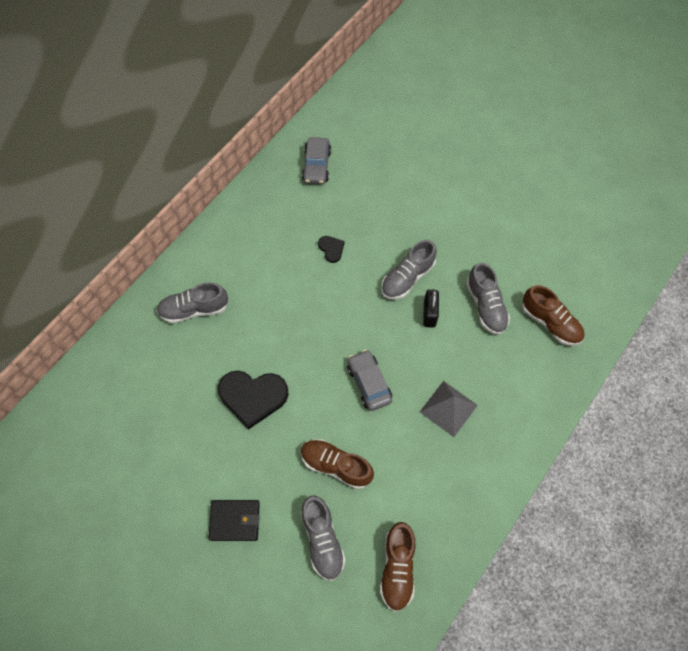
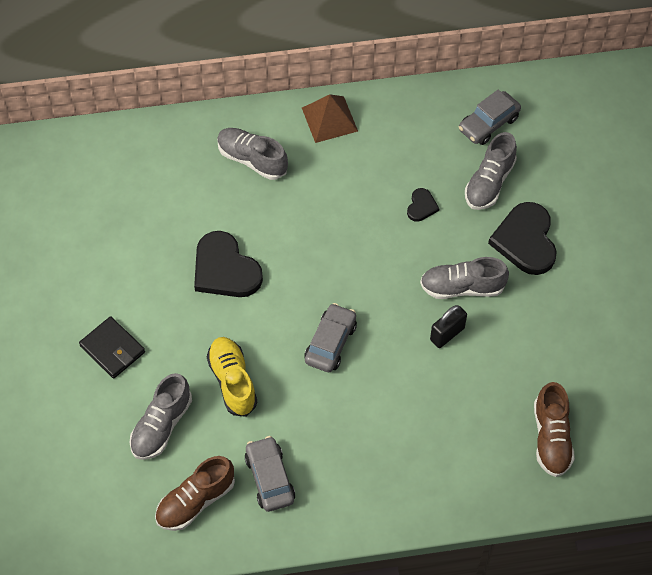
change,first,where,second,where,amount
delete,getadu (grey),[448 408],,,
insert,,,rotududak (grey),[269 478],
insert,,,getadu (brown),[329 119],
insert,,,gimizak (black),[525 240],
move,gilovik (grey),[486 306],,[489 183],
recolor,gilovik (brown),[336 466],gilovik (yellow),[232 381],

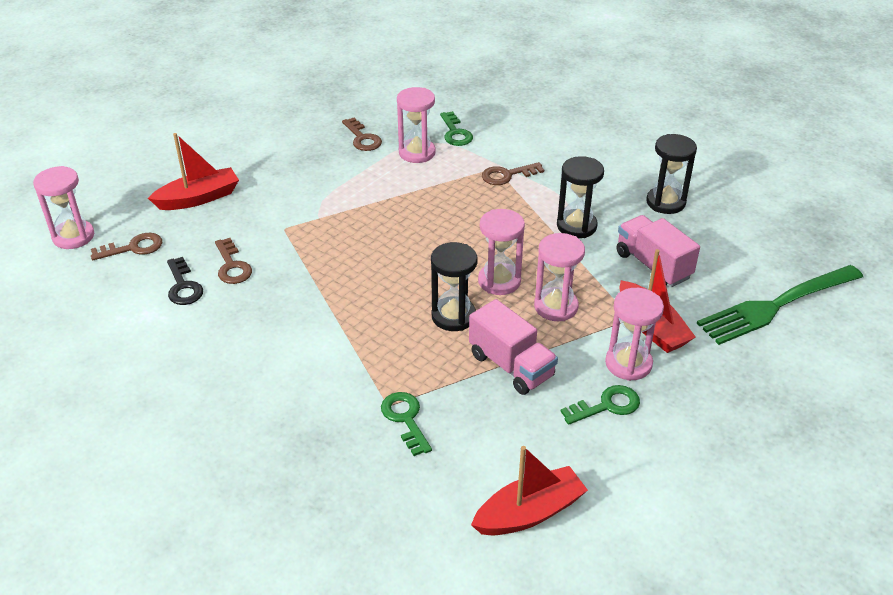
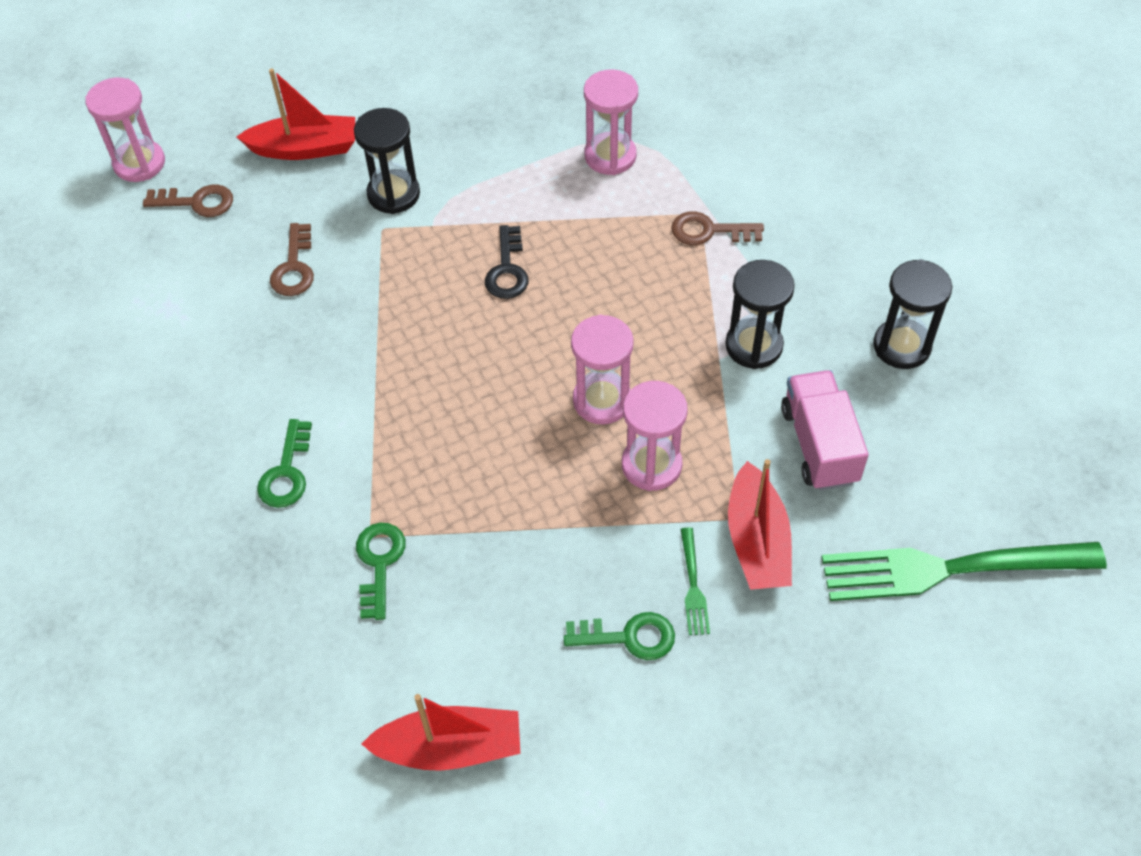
change,first,where,second,where,amount
delete,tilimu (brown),[362 138],,,
delete,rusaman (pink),[511 366],,,
move,tilimu (black),[183 286],,[507 269],
move,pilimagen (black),[453 316],,[393 194],
move,tilimu (green),[455 133],,[287 472],
replace,pilimagen (pink),[628 363],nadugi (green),[693 585],

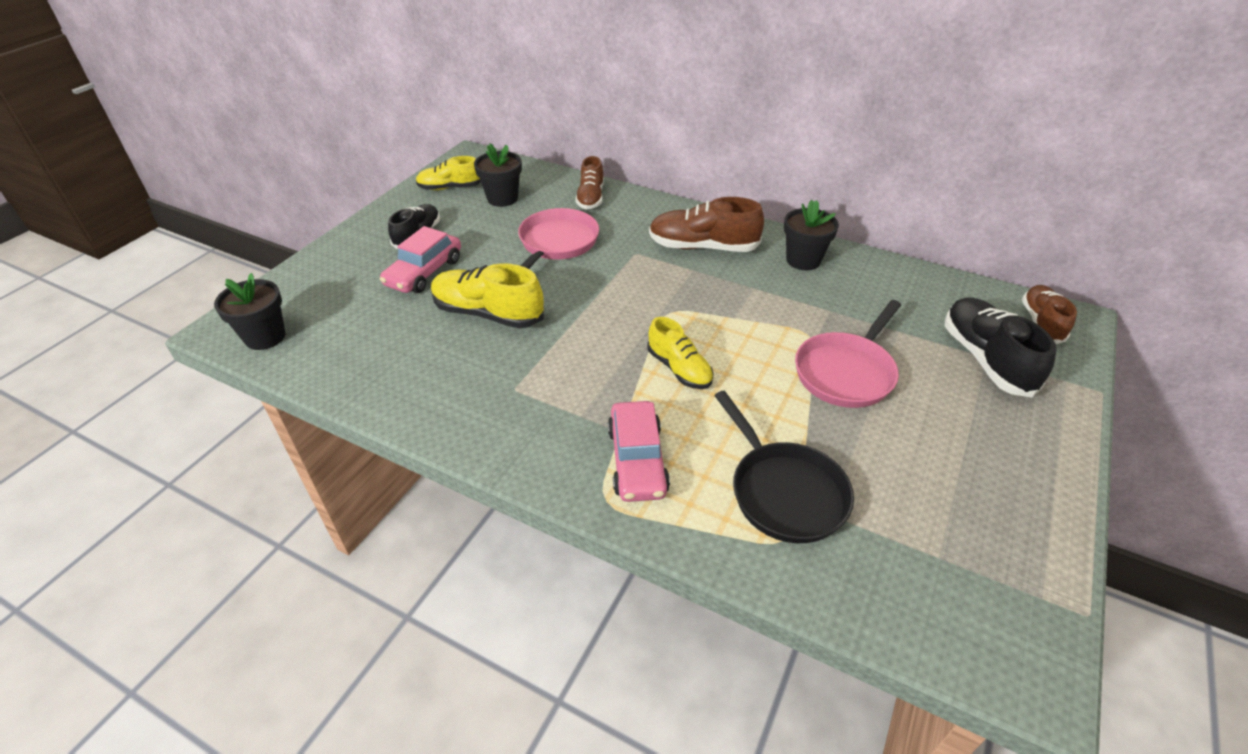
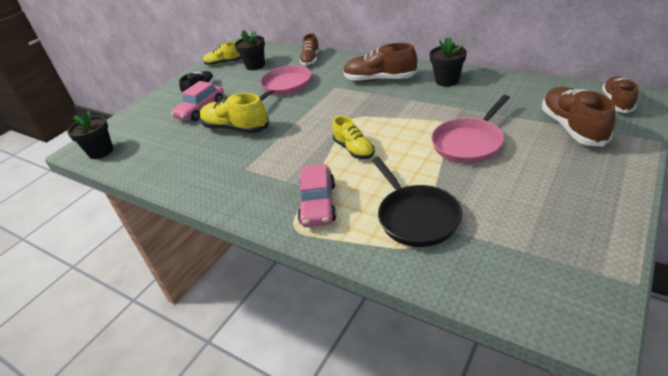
change,first,where,second,where,amount
recolor,gilovik (black),[985 359],gilovik (brown),[572 128],

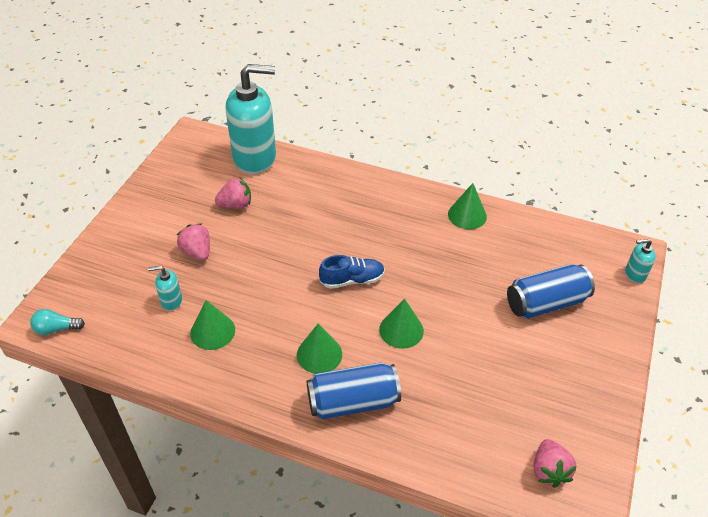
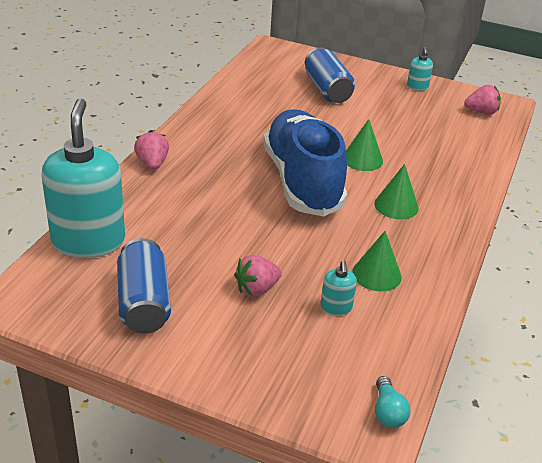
change,first,where,second,where,amount
delete,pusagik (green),[467 215],,,
move,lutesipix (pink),[236 205],,[152 163],
move,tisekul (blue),[353 402],,[144 302],
move,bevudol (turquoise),[635 274],,[417 87],
resize,gilovik (blue),[352 280],,[302 181],x2.35

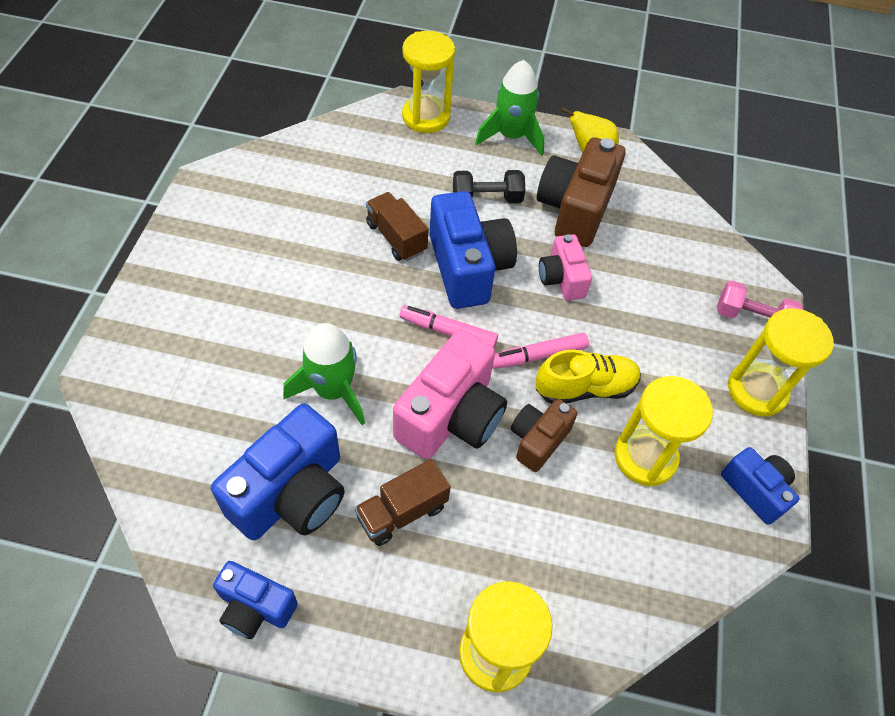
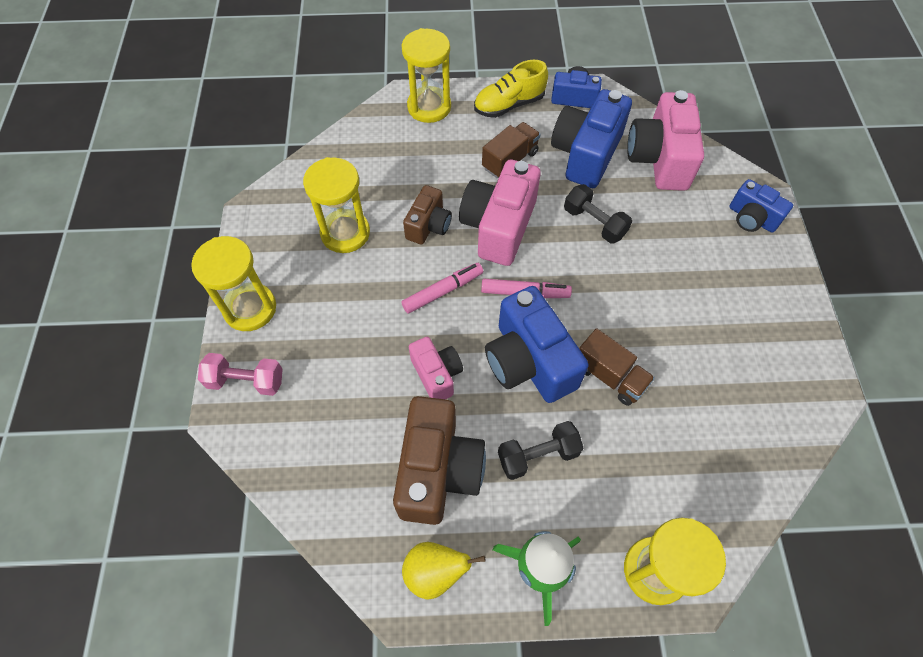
change,first,where,second,where,amount
insert,,,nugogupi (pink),[659 159],
move,gilovik (yellow),[585 388],,[509 105],
move,nugogupi (blue),[755 490],,[751 218],
replace,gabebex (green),[332 390],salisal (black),[594 223],

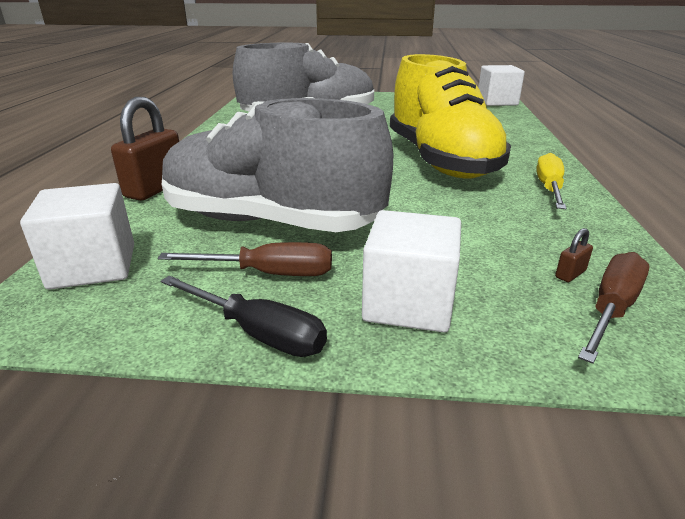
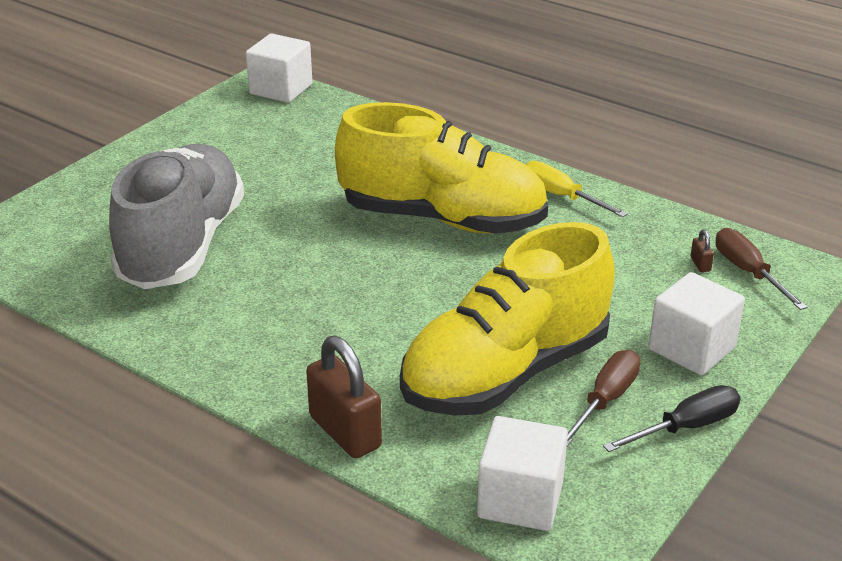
change,first,where,second,where,amount
recolor,gilovik (grey),[270 222],gilovik (yellow),[505 373],

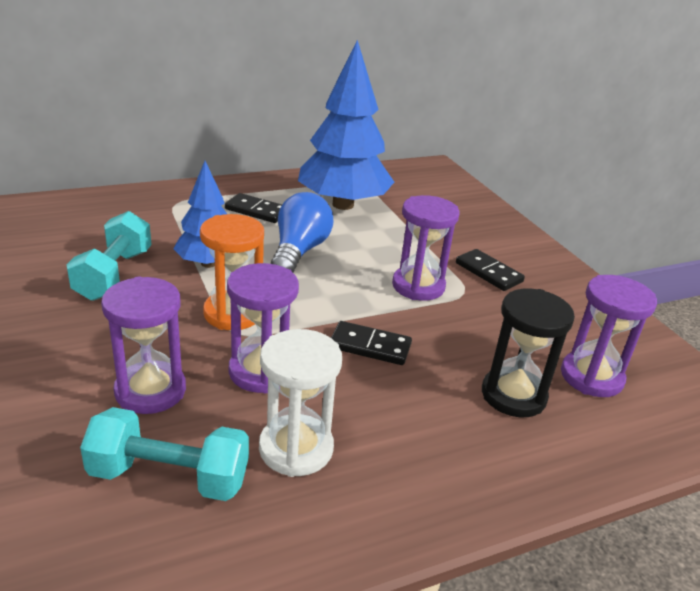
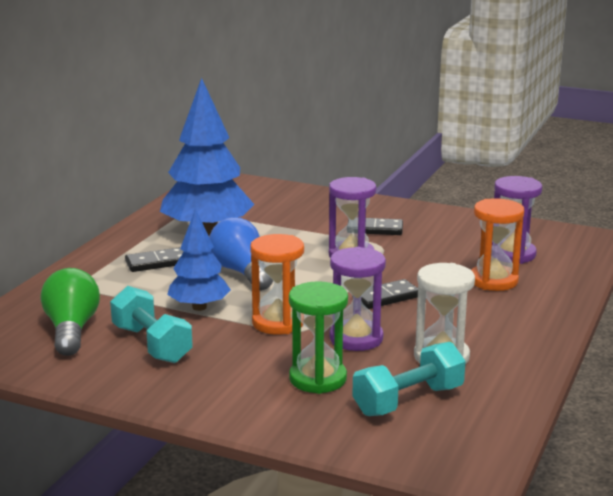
change,first,where,second,where,amount
insert,,,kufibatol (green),[71 330],
recolor,pilimagen (purple),[150 391],pilimagen (green),[318 379],
recolor,pilimagen (black),[513 395],pilimagen (orange),[493 281],

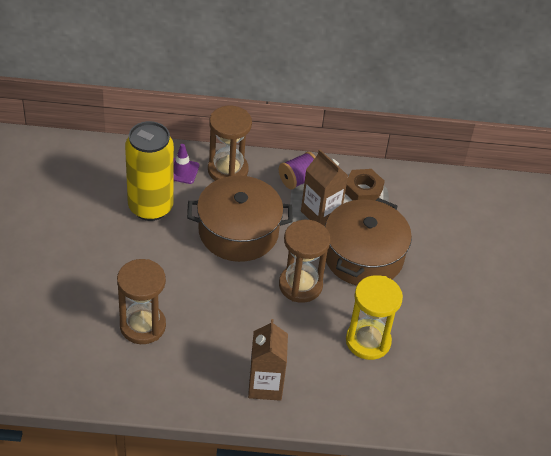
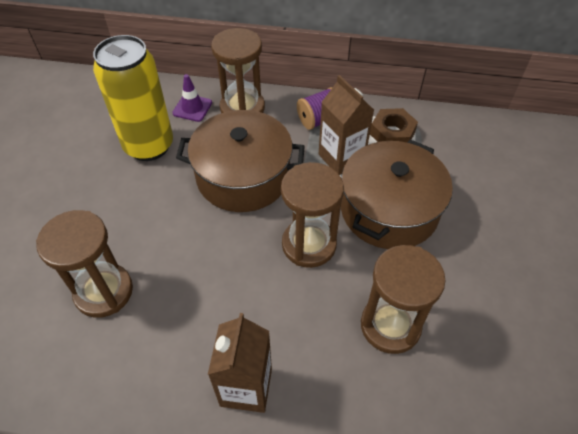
change,first,where,second,where,amount
recolor,pilimagen (yellow),[368 341],pilimagen (brown),[390 325],

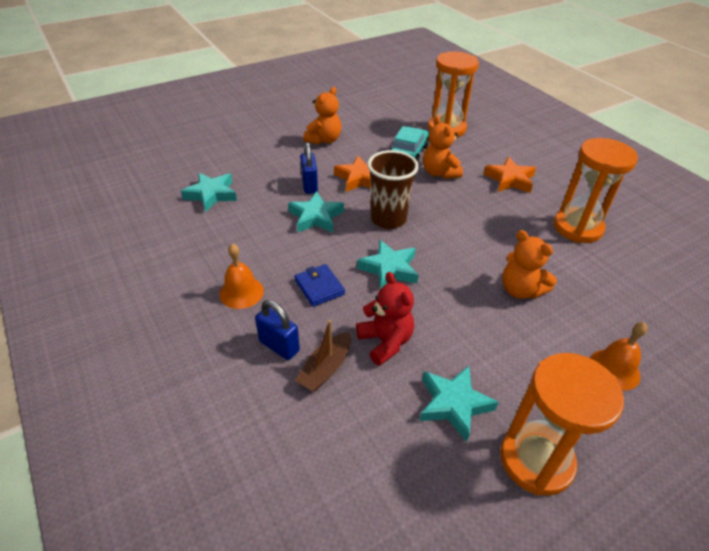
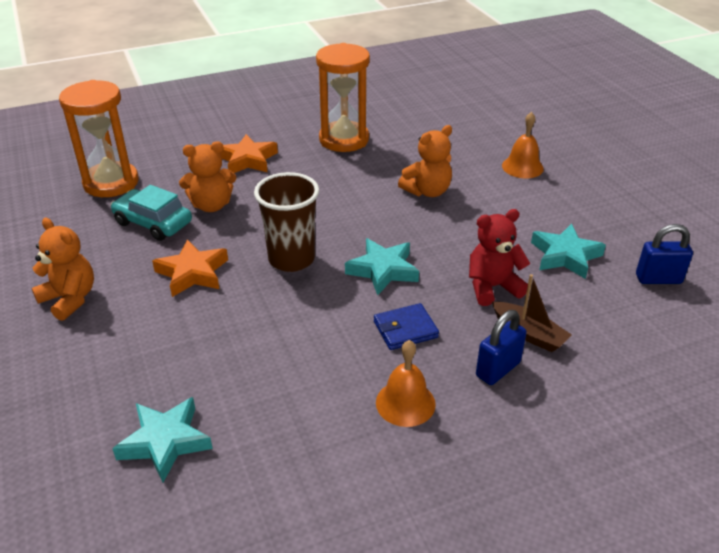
change,first,where,second,where,amount
delete,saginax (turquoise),[316 217],,,
delete,pilimagen (orange),[536 460],,,
move,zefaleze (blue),[309 185],,[658 279],

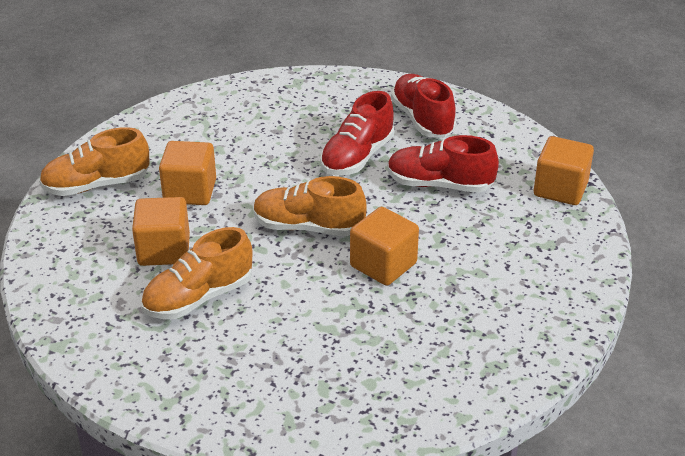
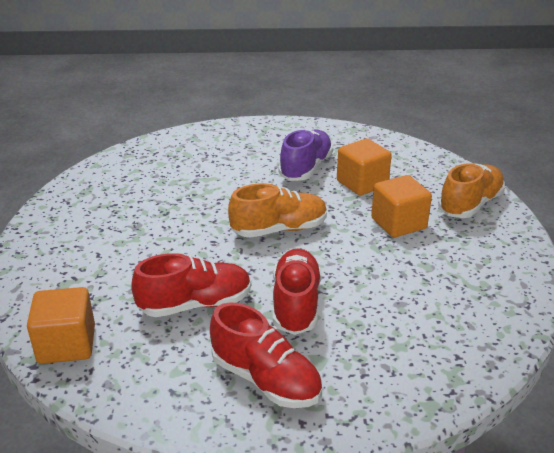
change,first,where,second,where,amount
delete,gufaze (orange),[383 265],,,
recolor,gilovik (orange),[198 297],gilovik (purple),[306 168],

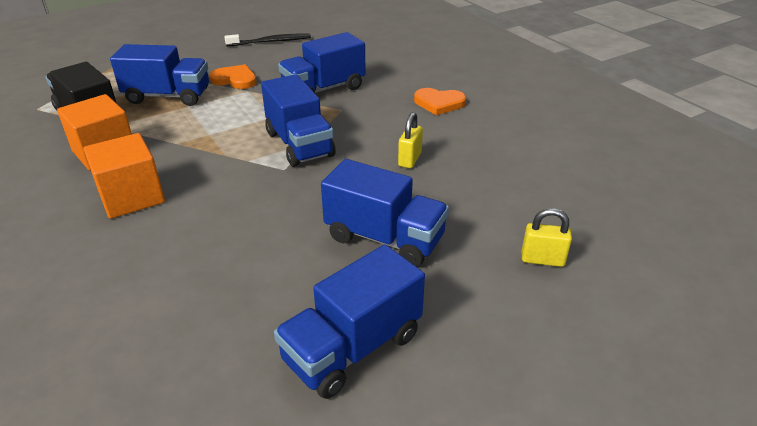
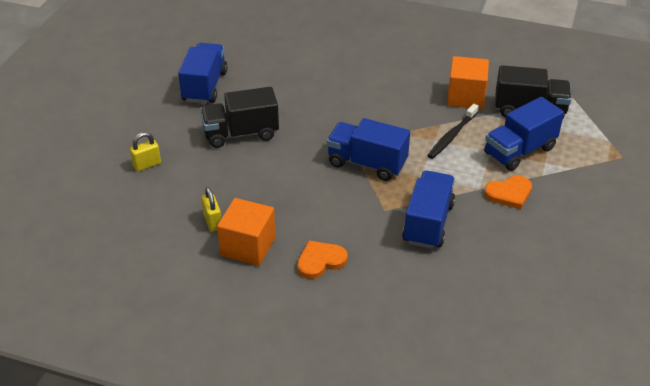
change,first,where,second,where,amount
move,gufaze (orange),[131 197],,[248 246],
move,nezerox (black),[271 42],,[451 136],
move,zefaleze (yellow),[410 159],,[212 221],
recolor,rusaman (blue),[384 238],rusaman (black),[241 134],

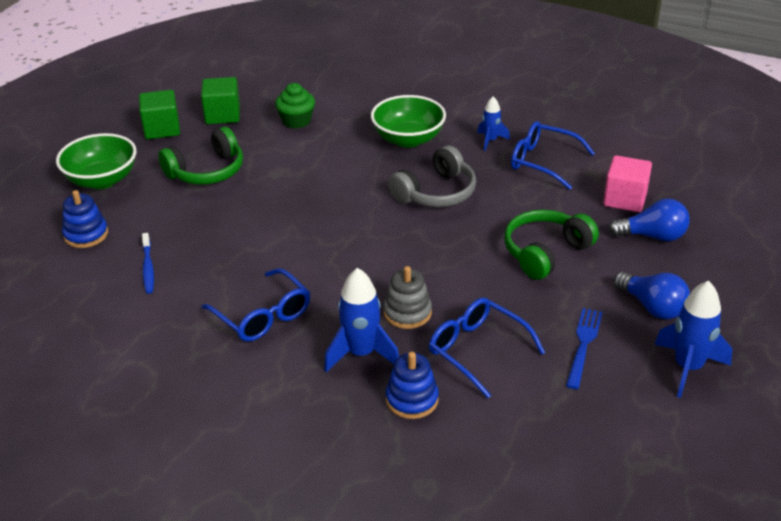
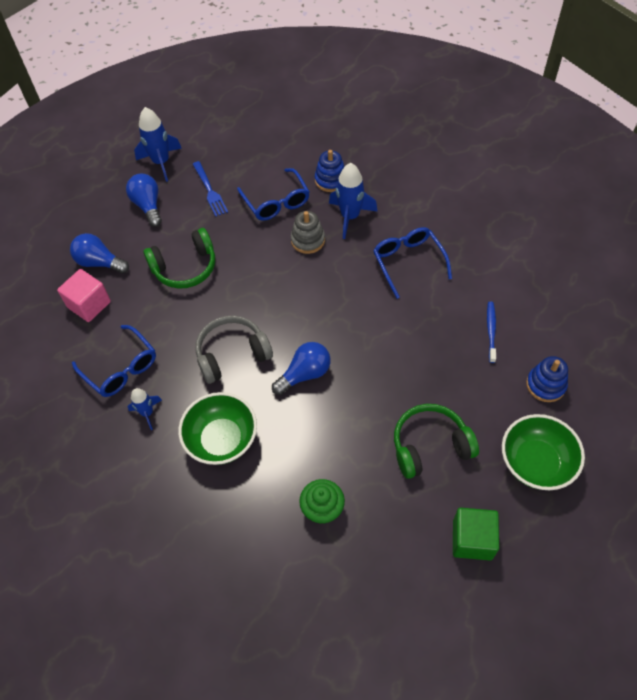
change,first,where,second,where,amount
delete,gufaze (green),[222 115],,,
insert,,,kufibatol (blue),[304 374],
rotate,nadugi (blue),[583 344],,[210 190],60 degrees counterclockwise

